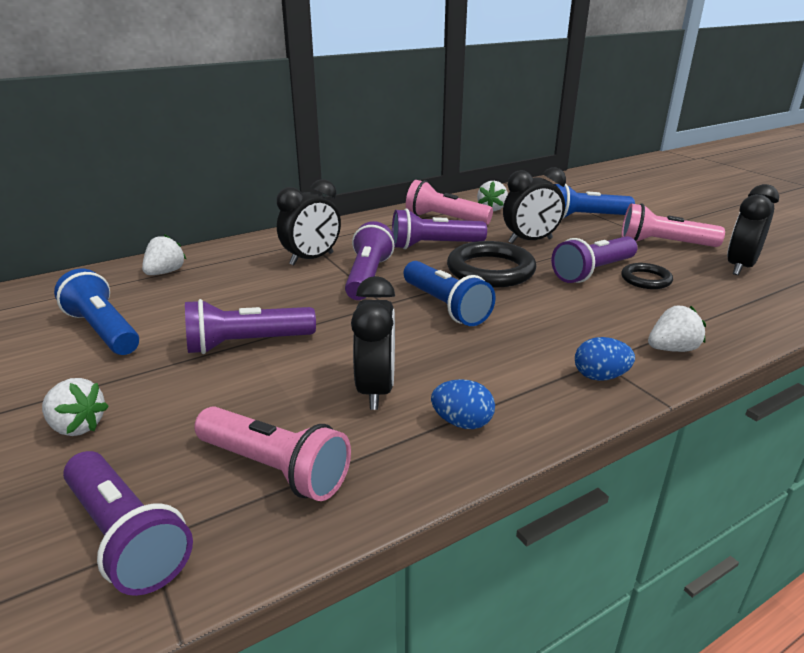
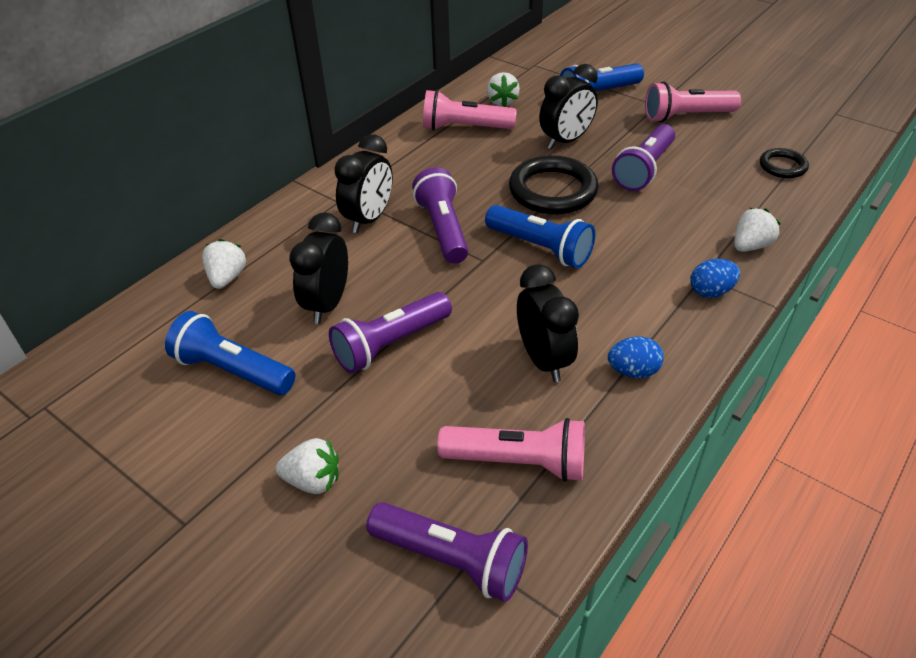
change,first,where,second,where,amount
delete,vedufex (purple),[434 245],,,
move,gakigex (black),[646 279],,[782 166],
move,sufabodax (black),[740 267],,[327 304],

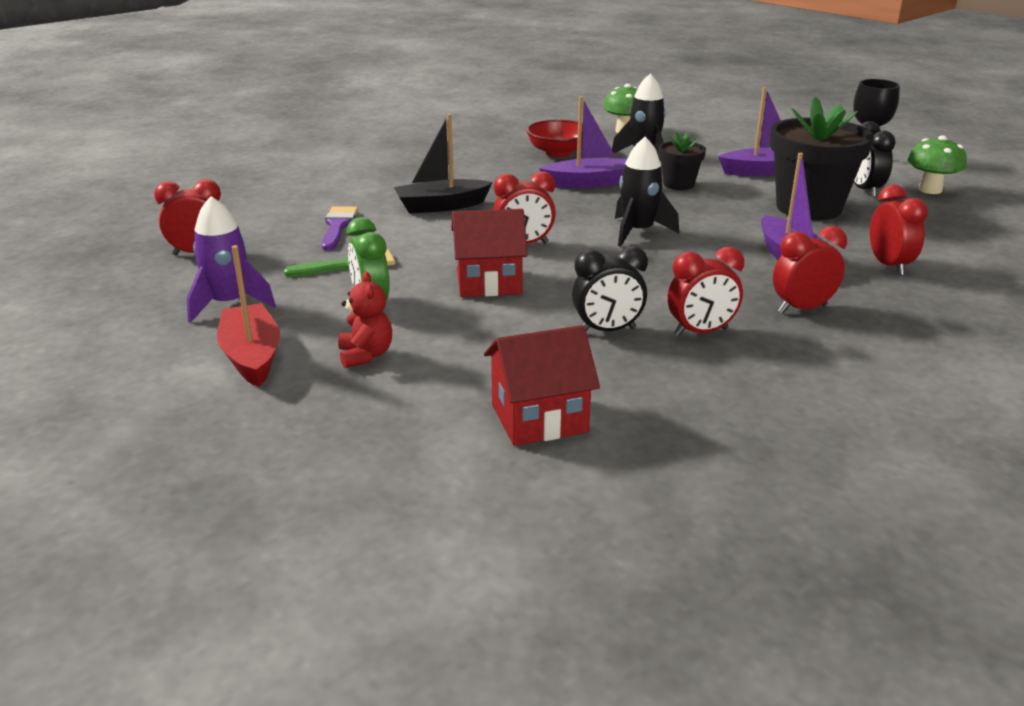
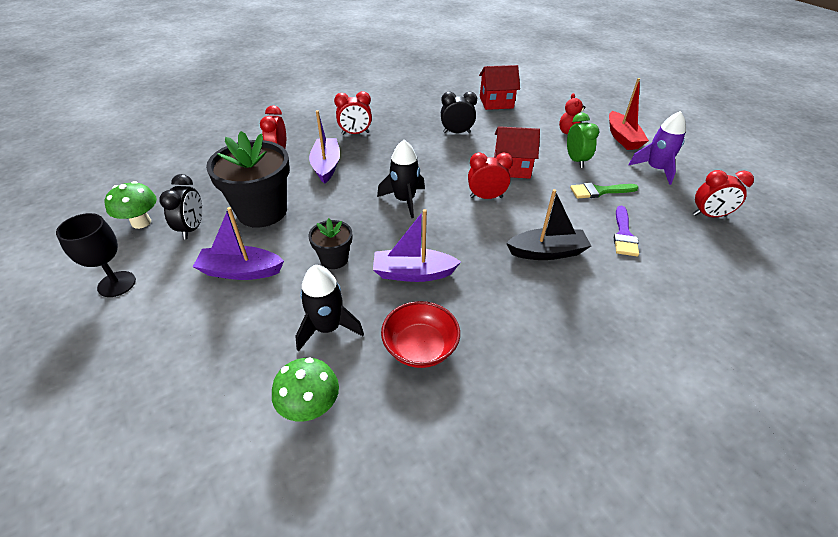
change,first,where,second,where,amount
delete,sufabodax (red),[700 332],,,

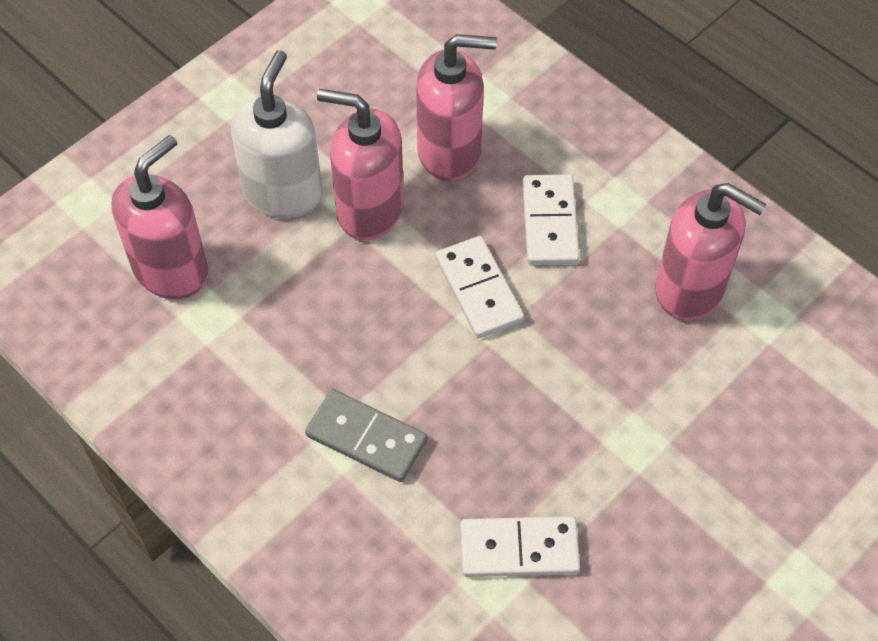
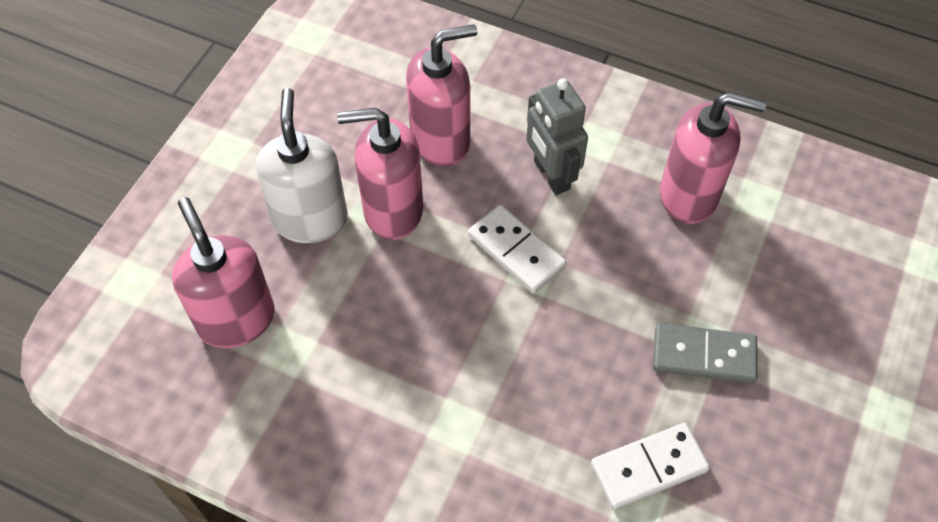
change,first,where,second,where,amount
move,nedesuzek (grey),[366 438],,[704 355],
replace,nedesuzek (white),[550 222],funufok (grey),[551 175],
rotate,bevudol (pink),[171 270],,[236 319],45 degrees counterclockwise

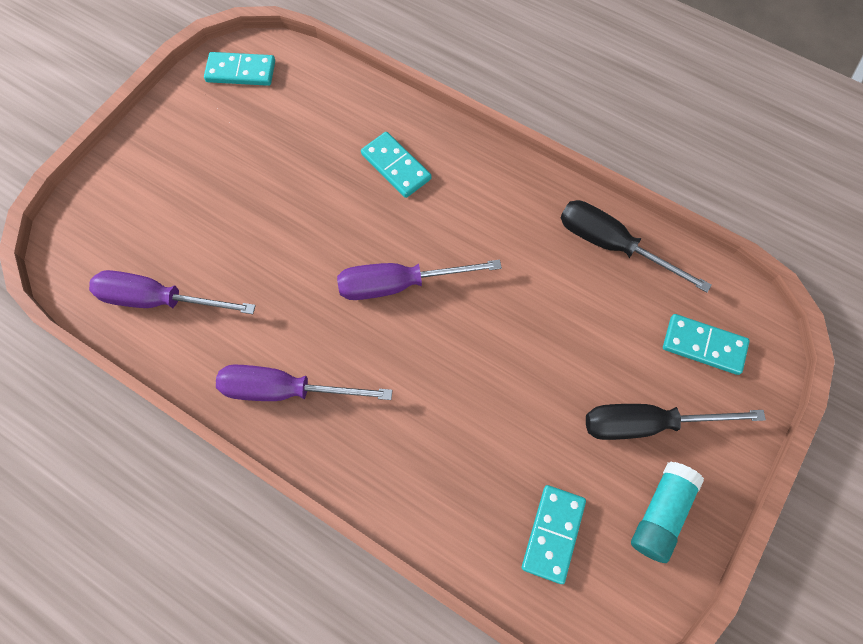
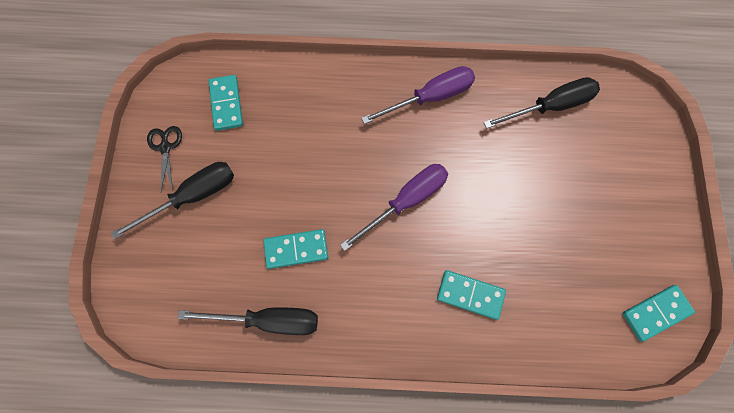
change,first,where,second,where,amount
move,nedesuzek (turquoise),[703 345],,[296 249],
replace,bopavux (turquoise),[661 513],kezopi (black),[165 147],
recolor,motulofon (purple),[159 300],motulofon (black),[550 106],

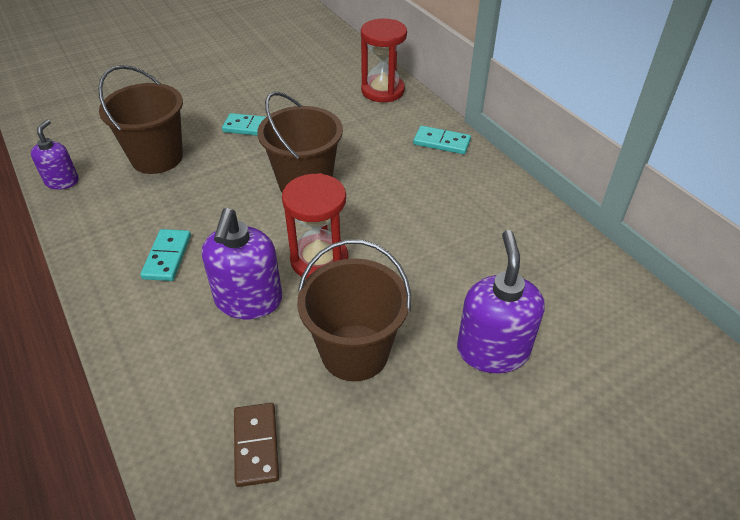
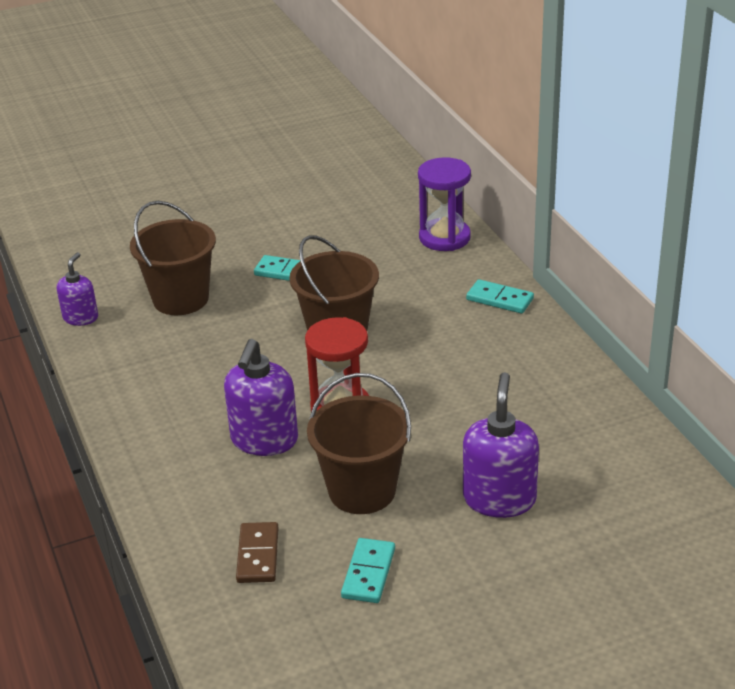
change,first,where,second,where,amount
move,nedesuzek (turquoise),[167 257],,[369 573],
recolor,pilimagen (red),[382 91],pilimagen (purple),[444 238],

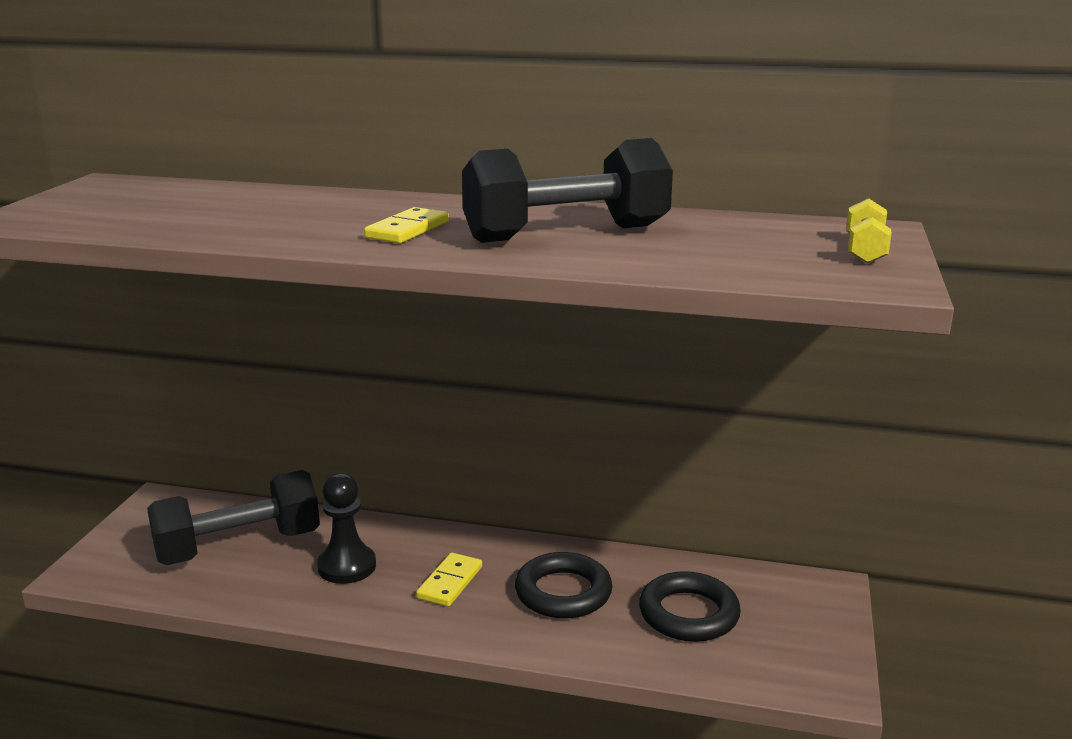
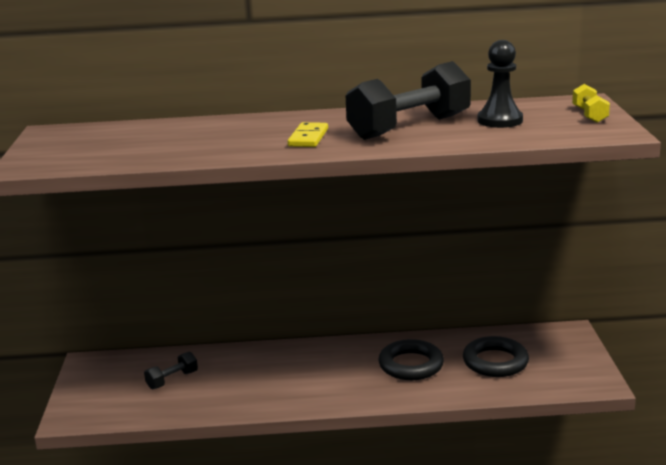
change,first,where,second,where,amount
delete,nedesuzek (yellow),[450 582],,,
move,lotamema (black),[347 566],,[500 120],
resize,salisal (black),[238 547],,[172 380],x0.45

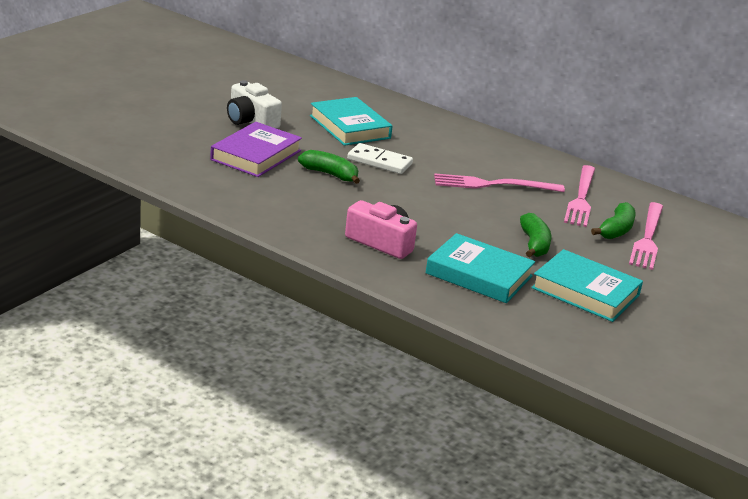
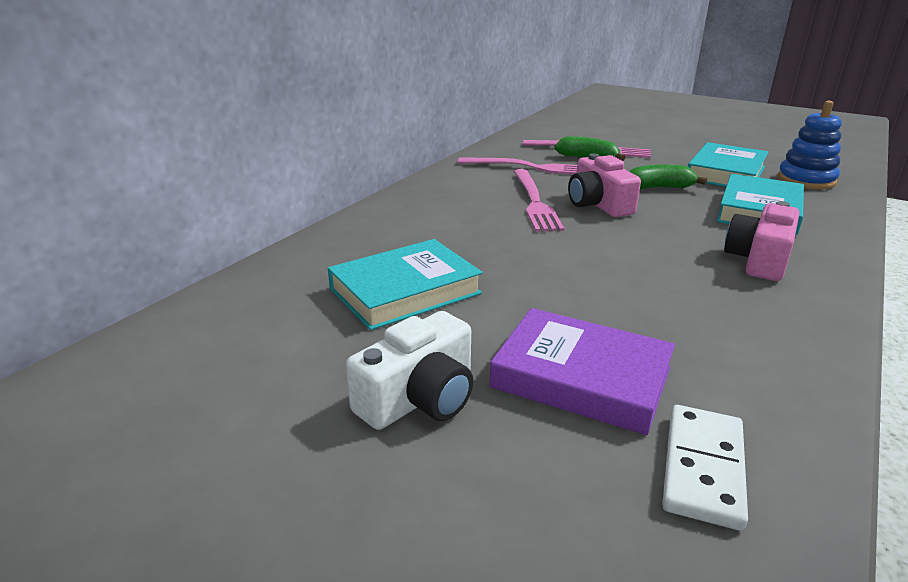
change,first,where,second,where,amount
delete,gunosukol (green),[330 174],,,
insert,,,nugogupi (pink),[598 204],
insert,,,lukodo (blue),[806 180],
move,nedesuzek (white),[379 161],,[702 468],

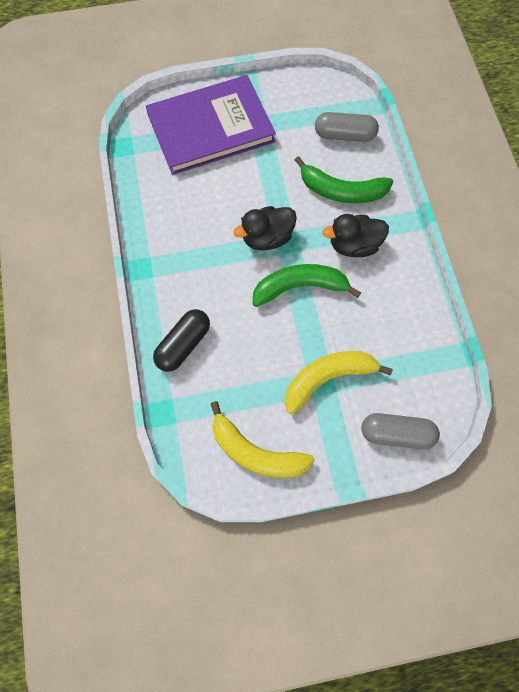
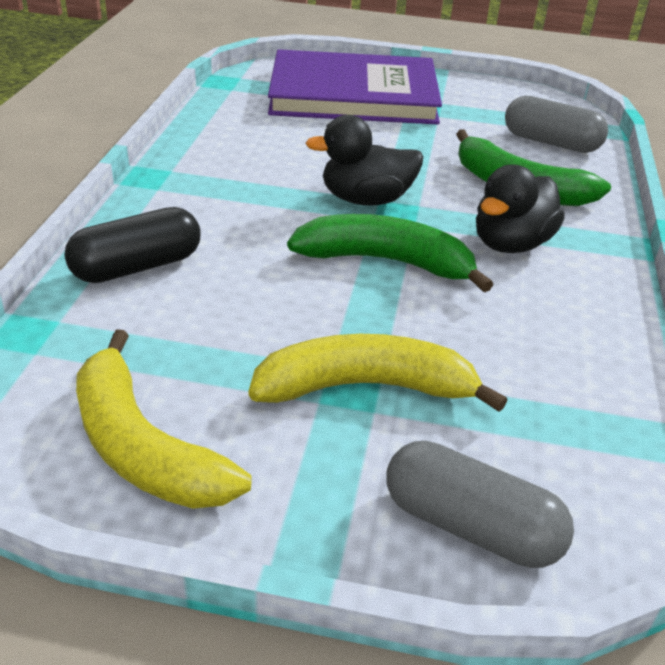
change,first,where,second,where,amount
rotate,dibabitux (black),[354 245],,[510 244],60 degrees counterclockwise

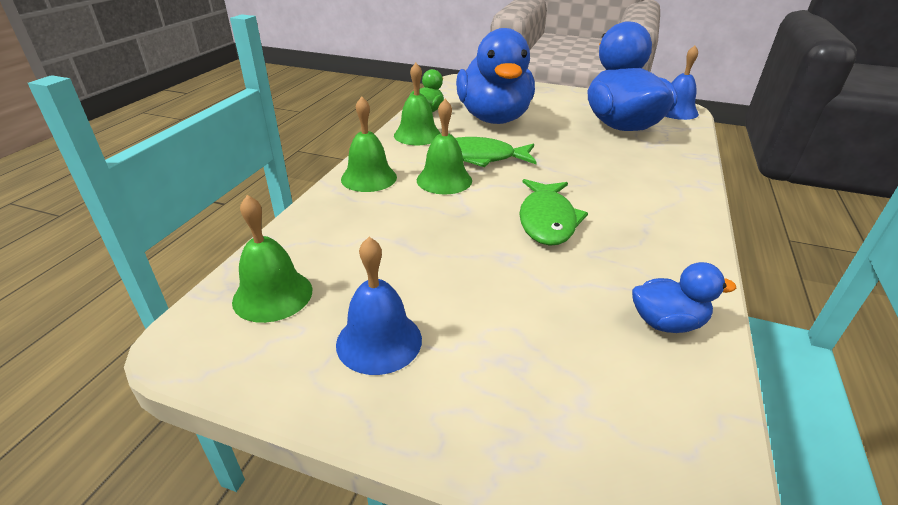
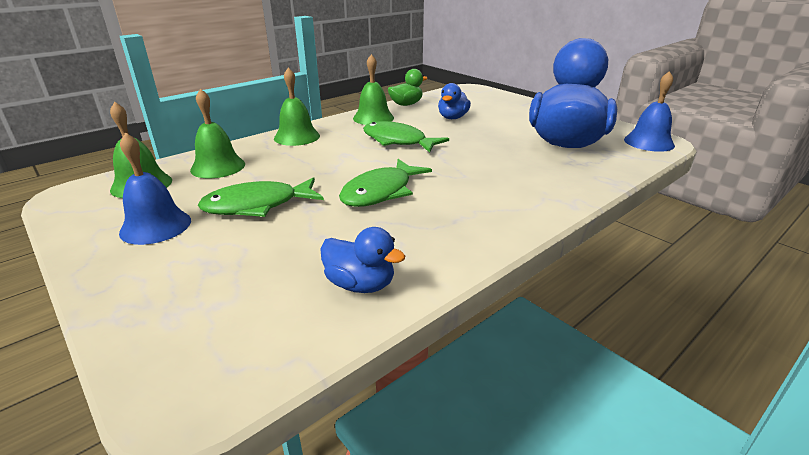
change,first,where,second,where,amount
insert,,,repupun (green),[257 205],
move,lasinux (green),[444 180],,[218 167],
resize,dibabitux (blue),[494 118],,[453 118],x0.44

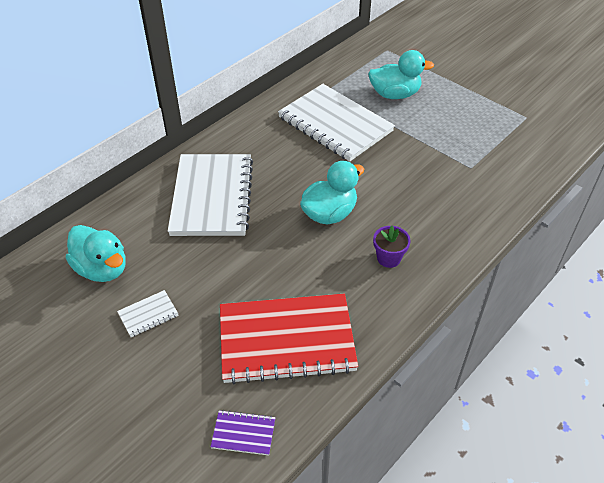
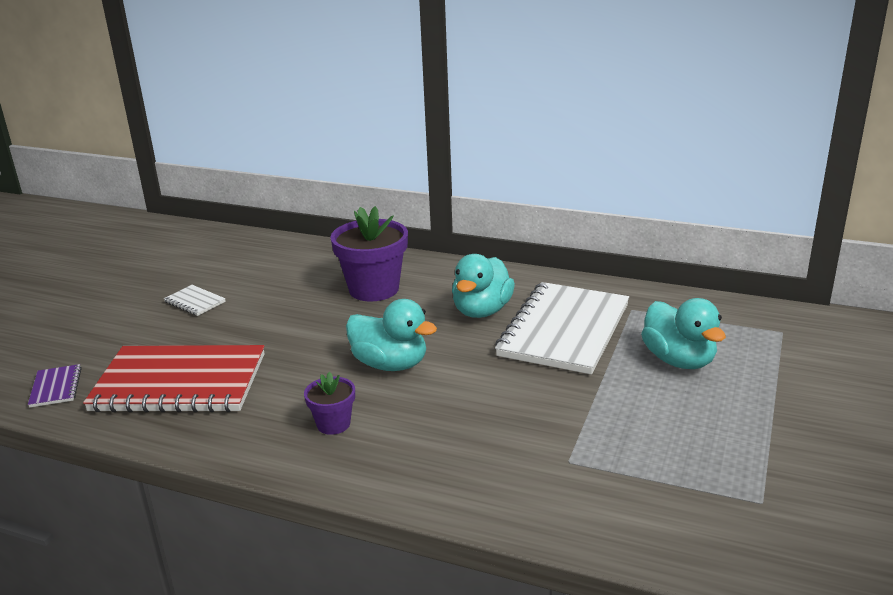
change,first,where,second,where,amount
move,dibabitux (turquoise),[102 269],,[482 311],
replace,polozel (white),[212 197],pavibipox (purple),[374 289],
rotate,polozel (red),[286 340],,[179 383],60 degrees counterclockwise

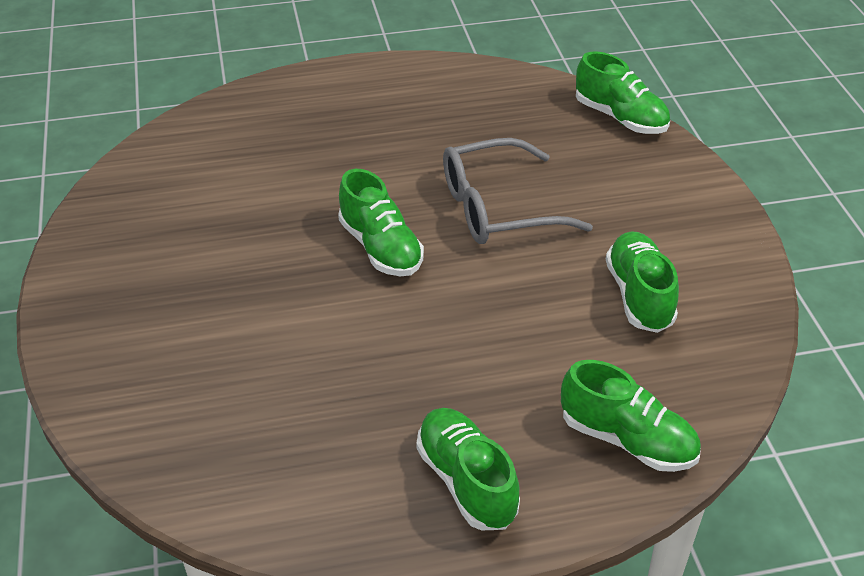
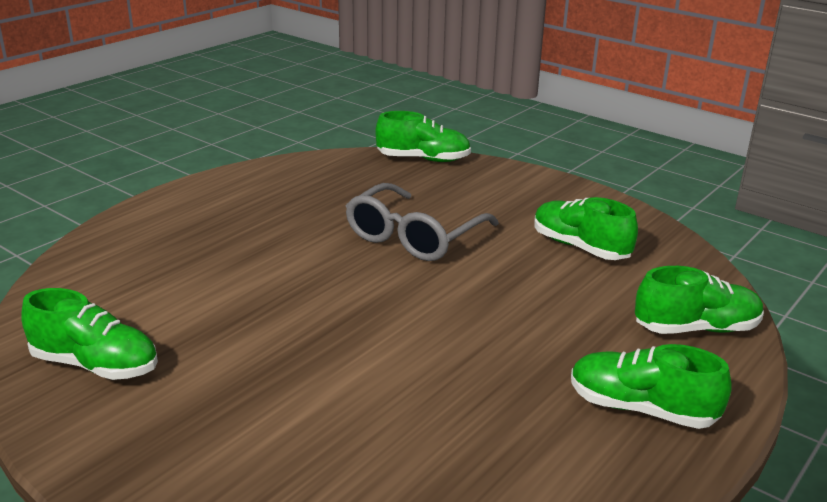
change,first,where,second,where,amount
move,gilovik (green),[380 248],,[95 365],

